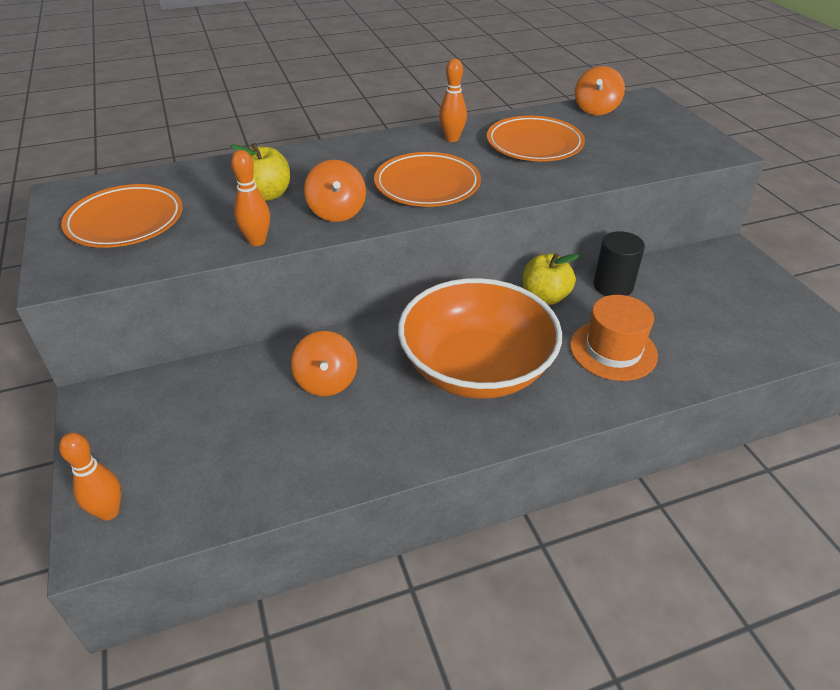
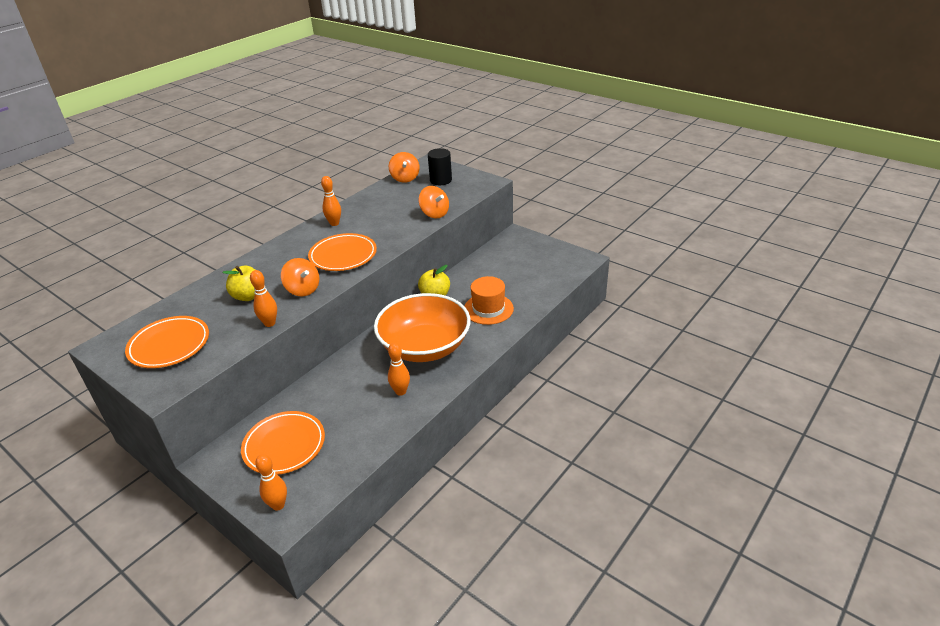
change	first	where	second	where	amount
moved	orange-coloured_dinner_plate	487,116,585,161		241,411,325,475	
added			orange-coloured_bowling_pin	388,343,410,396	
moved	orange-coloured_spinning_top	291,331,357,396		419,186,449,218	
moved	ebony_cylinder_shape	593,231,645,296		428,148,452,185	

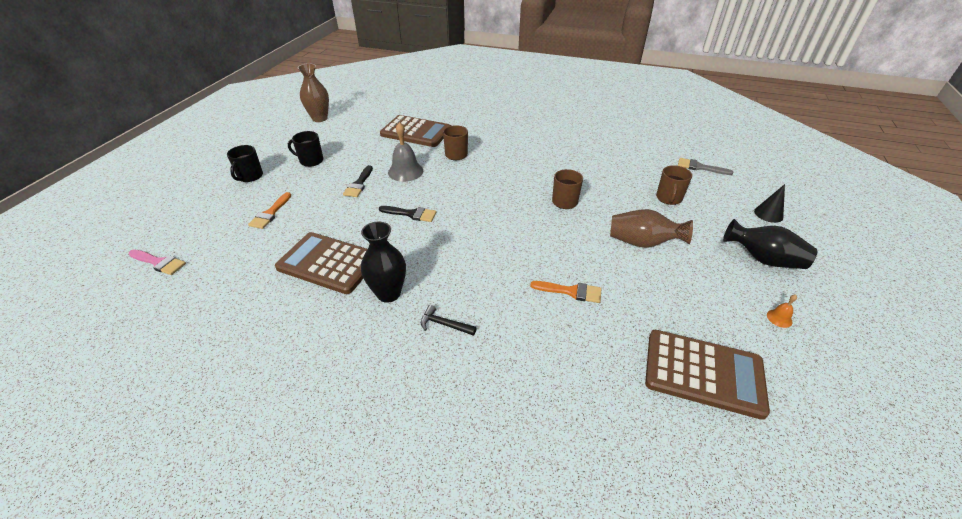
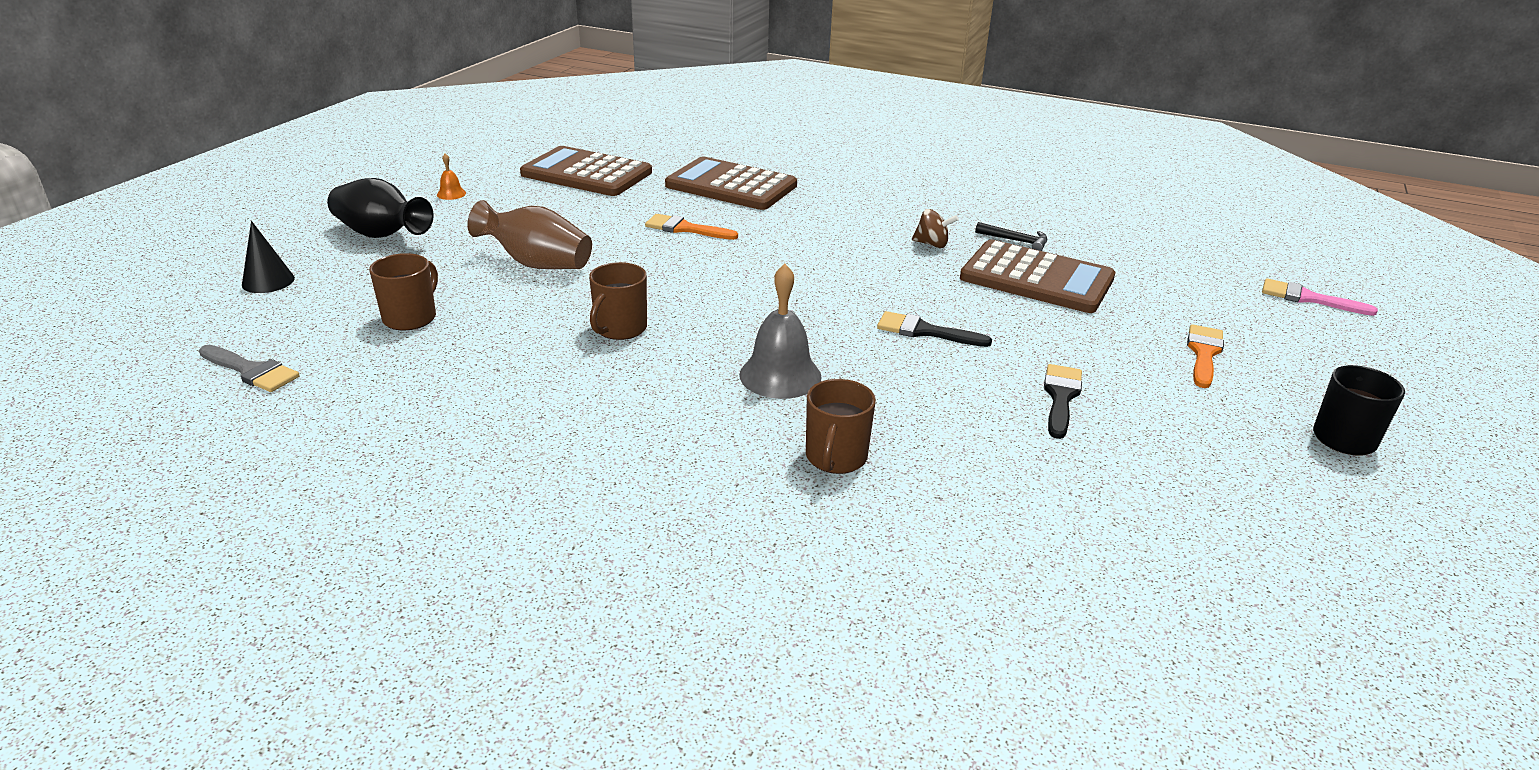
change	first	where	second	where	amount
moved	russet_pocket_calculator	380,115,451,147		665,157,797,210	
moved	gray_school_bell	388,122,423,182		739,264,822,399	
replaced	ebony_vase	361,221,406,303	russet_spinning_top	912,209,958,248	
moved	ebony_claw_hammer	421,305,476,336		975,222,1047,251	
removed	ebony_tea_mug	288,131,323,167			
removed	russet_vase	298,63,329,122			

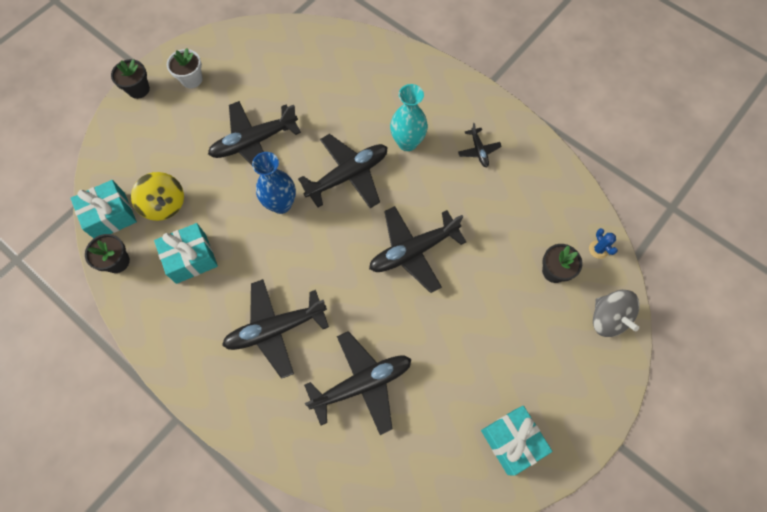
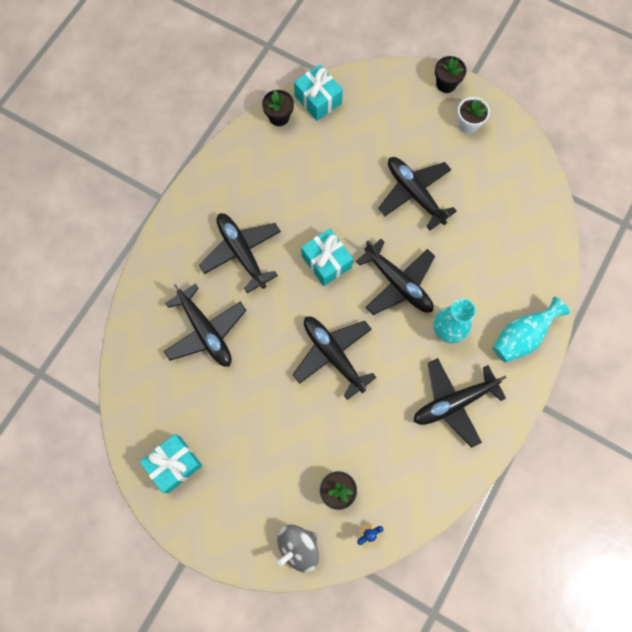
change	first	where	second	where	amount
moved	turquoise_present	154,223,218,284		301,228,353,286	
resized	ebony_plane	458,123,502,167		413,358,506,448	x2.06
added			turquoise_vase	492,297,570,362	
removed	yellow_spinning_top	131,172,184,221			
removed	cobalt_vase	252,152,296,214			

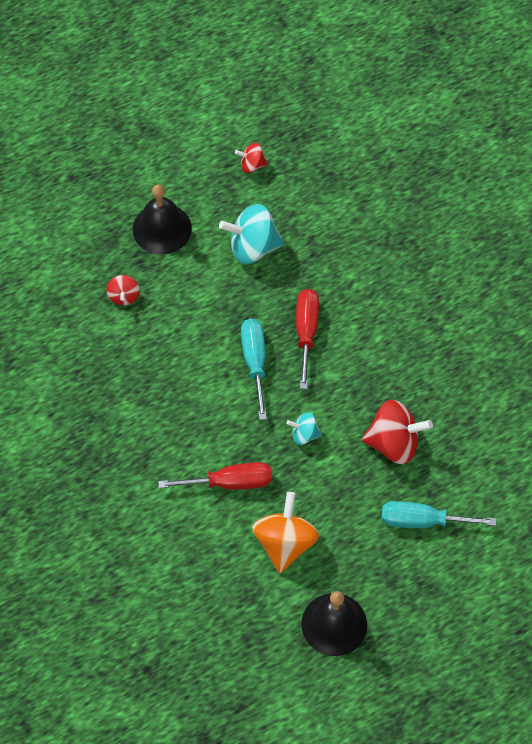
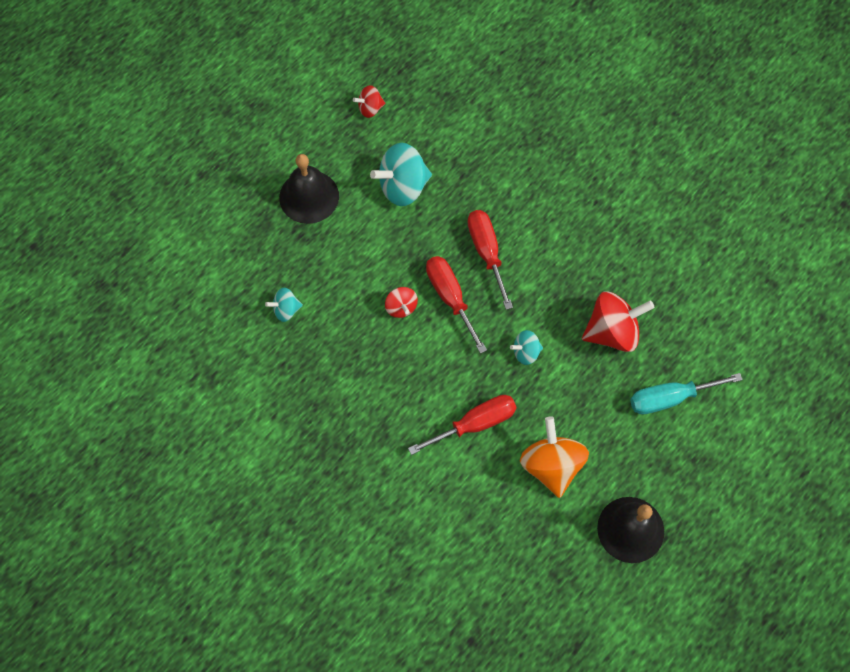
change	first	where	second	where	amount
added			turquoise_spinning_top	265,288,303,322	
moved	scarlet_spinning_top	106,275,140,305		385,287,418,318	
recoloured	turquoise_flat_screwdriver	241,319,267,420	scarlet_flat_screwdriver	426,256,487,354	

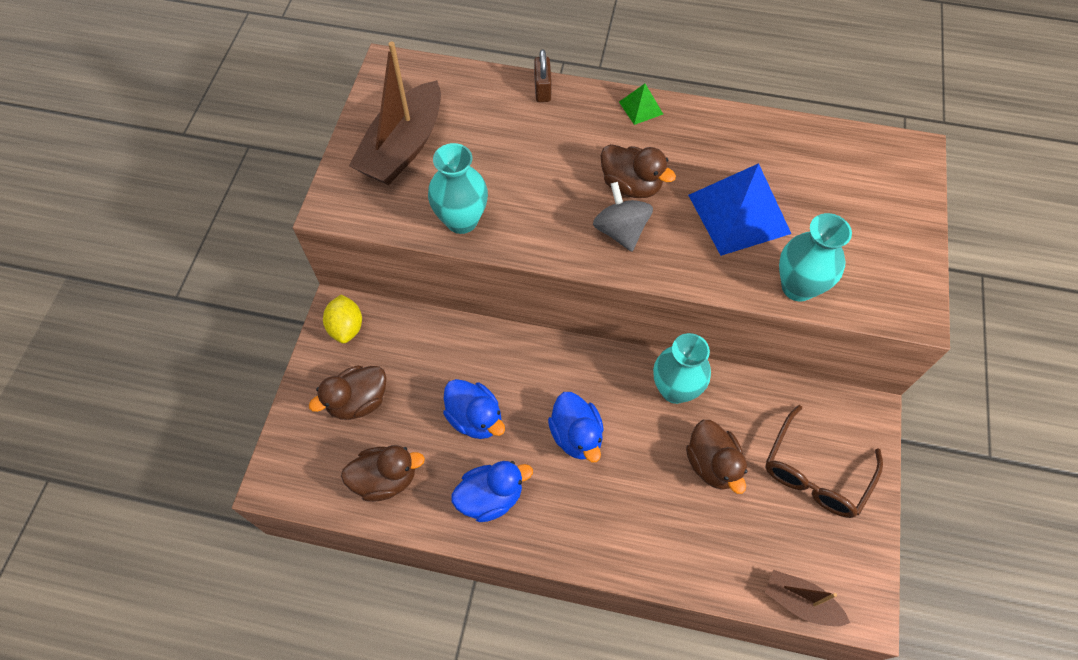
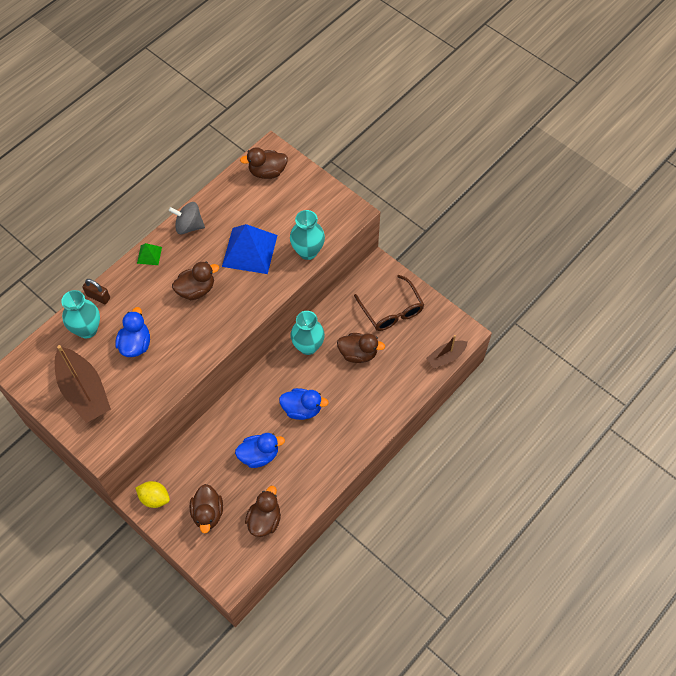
change	first	where	second	where	amount
moved	turquoise_vase	428,143,488,234		61,290,100,338	
moved	cobalt_toy_duck	451,461,533,522		115,307,150,357	
moved	gray_spinning_top	593,182,653,252		169,202,205,234	
added			russet_toy_duck	240,147,288,179	

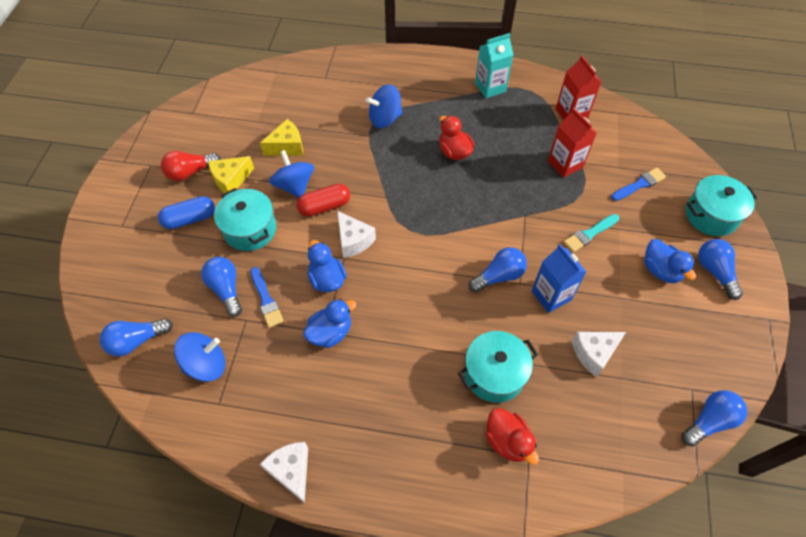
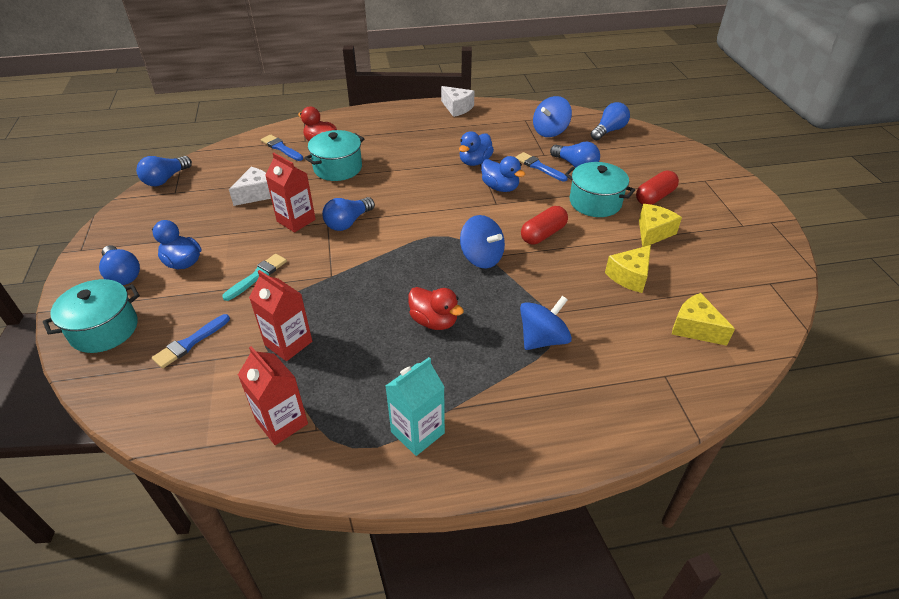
change	first	where	second	where	amount
added			cobalt_paint_brush	261,135,303,161	
recoloured	cobalt_juice_carton	532,244,586,313	scarlet_juice_carton	265,153,316,233	
moved	cobalt_spinning_top	269,150,314,198		460,215,505,268	
recoloured	cobalt_capsule	158,196,215,229	scarlet_capsule	636,171,679,205	
added			yellow_cheese_wedge	672,293,735,346	
removed	scarlet_bulb	161,151,221,181			
removed	white_cheese_wedge	337,211,376,258			

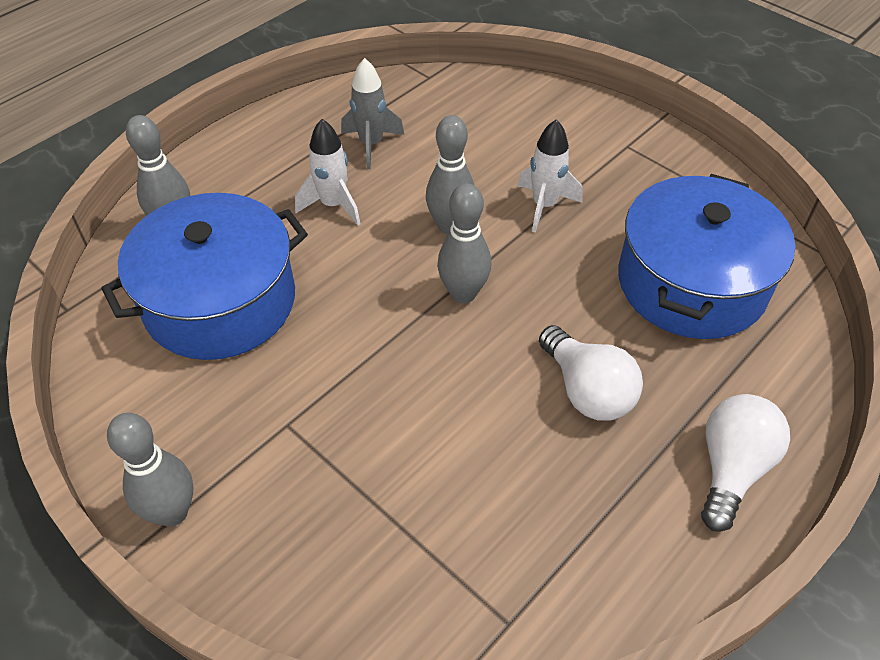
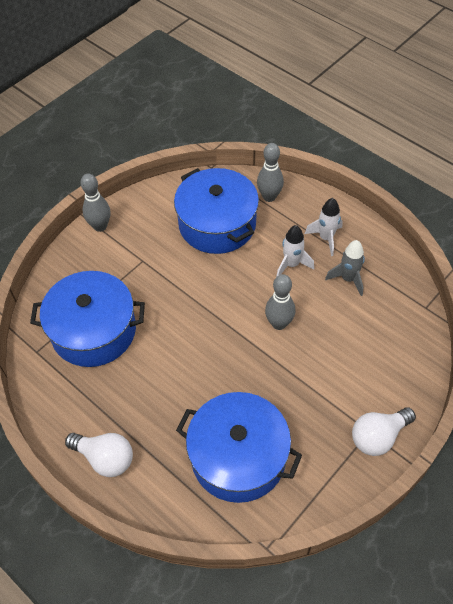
change	first	where	second	where	amount
added			cobalt_pot	30,271,145,367	
moved	white_toy_rocket	517,119,583,233		305,198,343,256	
moved	white_bulb	539,325,643,420		352,407,416,456	
removed	gray_bowling_pin	437,183,491,303			

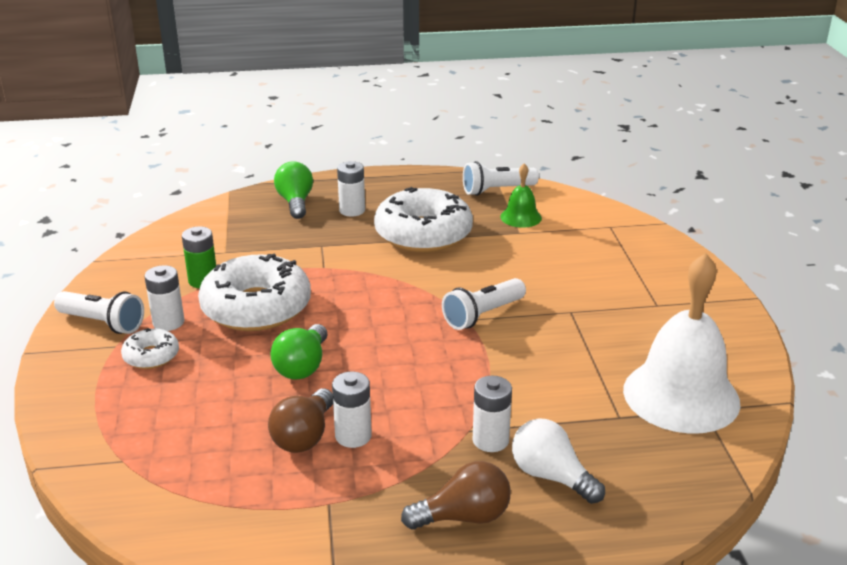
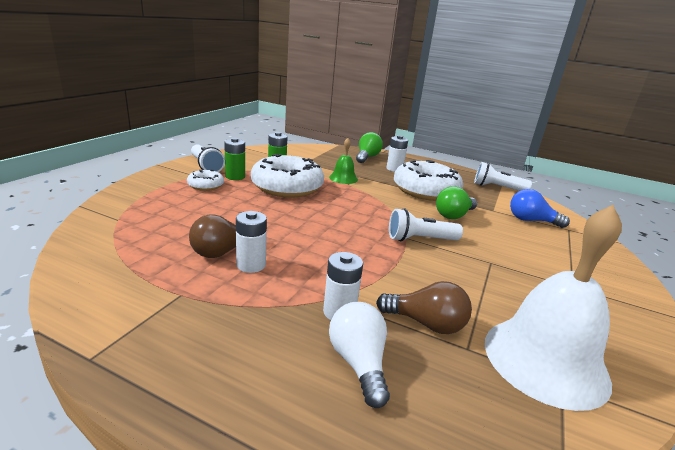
change	first	where	second	where	amount
recoloured	white_battery	145,265,184,331	leaf-green_battery	224,138,245,180	
moved	leaf-green_school_bell	500,163,542,228		329,138,358,184	
moved	russet_bulb	401,461,511,530		376,281,472,334	
moved	leaf-green_bulb	270,324,327,380		436,187,477,219	
added			cobalt_bulb	510,189,570,228	

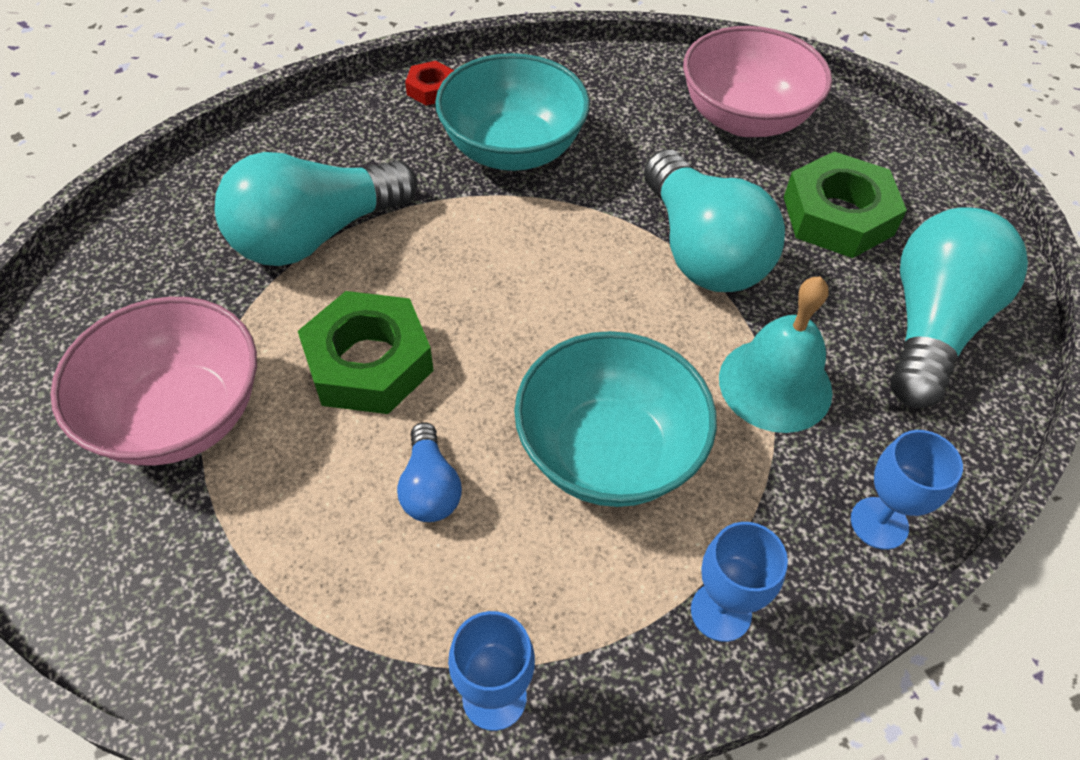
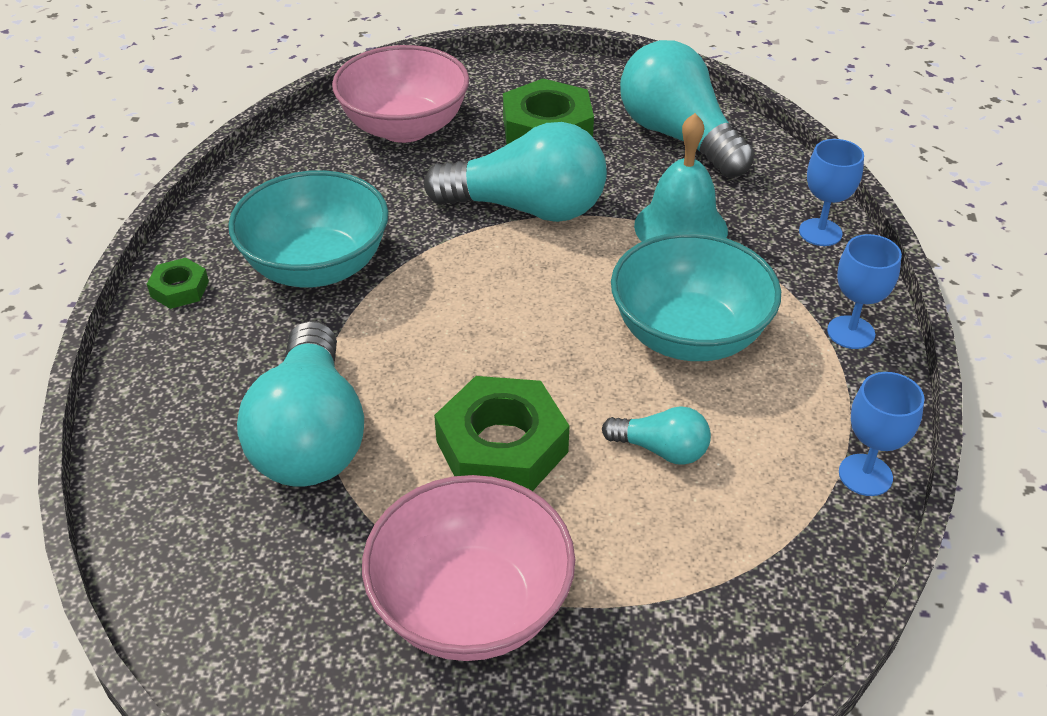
change	first	where	second	where	amount
recoloured	scarlet_hex_nut	405,61,454,106	leaf-green_hex_nut	147,258,209,309	
recoloured	cobalt_bulb	397,422,462,522	turquoise_bulb	602,406,711,465	

